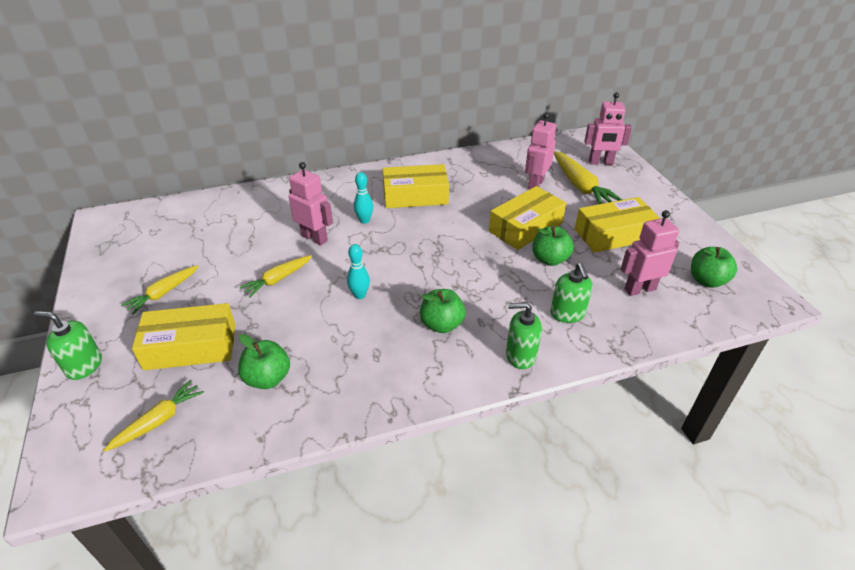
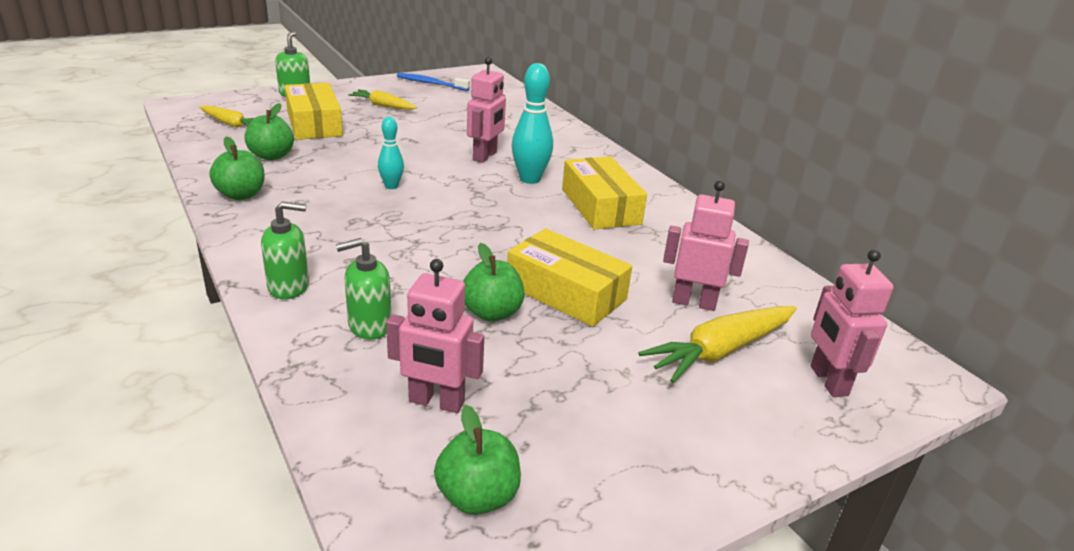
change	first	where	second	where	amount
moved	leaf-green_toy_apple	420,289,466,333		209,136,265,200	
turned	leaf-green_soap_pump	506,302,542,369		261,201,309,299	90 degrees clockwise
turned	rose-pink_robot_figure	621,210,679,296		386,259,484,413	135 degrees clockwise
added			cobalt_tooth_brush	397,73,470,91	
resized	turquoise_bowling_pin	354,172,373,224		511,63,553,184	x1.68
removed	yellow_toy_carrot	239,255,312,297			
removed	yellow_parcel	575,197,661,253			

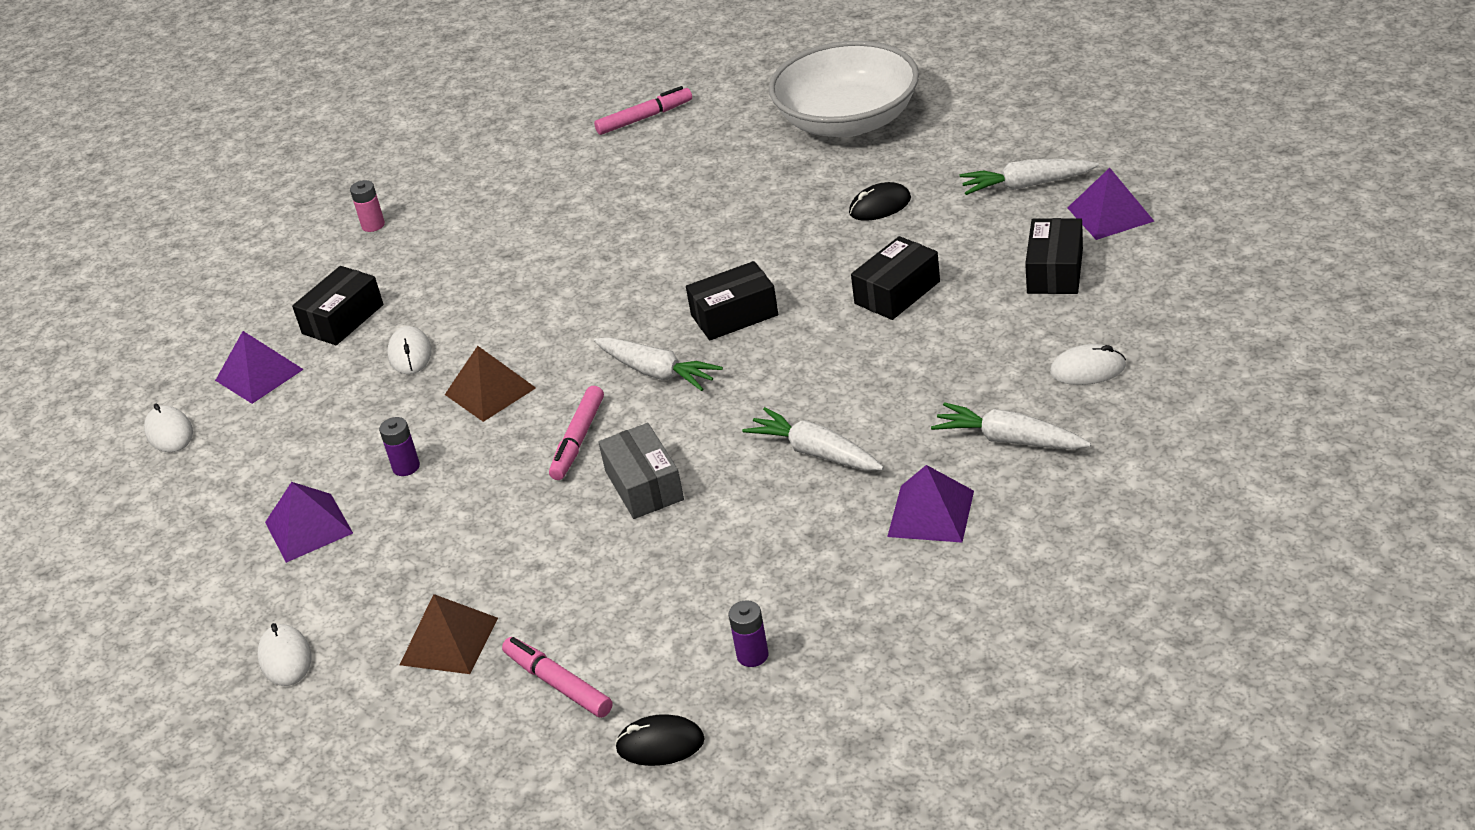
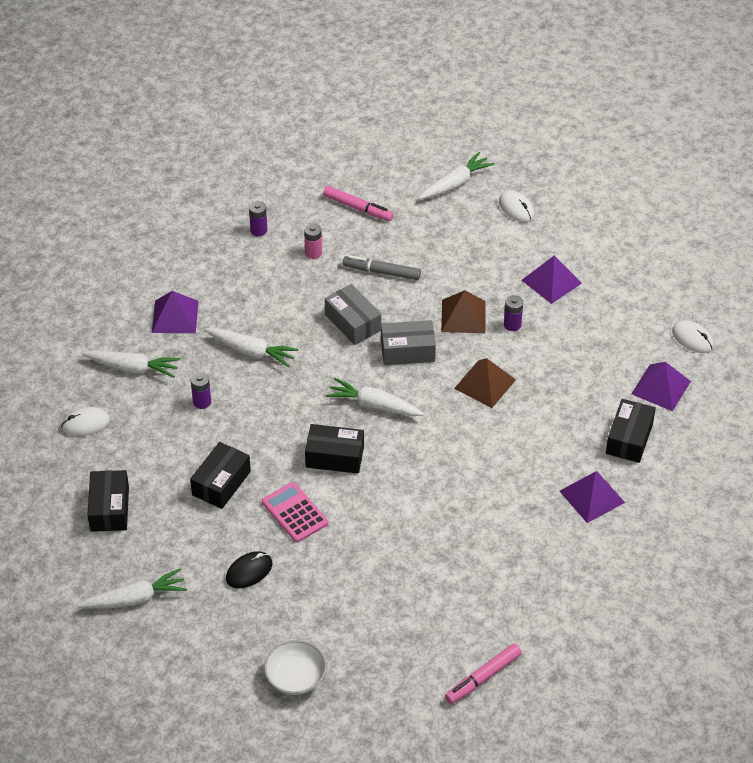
change	first	where	second	where	amount
added			royal_purple_battery	191,372,211,409	
added			rose-pink_pocket_calculator	262,482,328,543	
resized	white_deep_dish	769,41,919,137		264,640,327,695	x0.48
moved	rose-pink_battery	350,180,385,232		304,223,322,259	
turned	ebony_parcel	686,261,778,340		305,424,364,474	45 degrees clockwise
added			gray_marker_pen	343,255,421,280	
replaced	rose-pink_marker_pen	549,386,604,480	gray_parcel	381,320,436,365	
added			white_toy_carrot	419,152,495,200	
moved	russet_pyramid_shape	400,594,498,674		441,290,486,333	
moved	royal_purple_pyramid_shape	1068,168,1154,240		559,471,625,523	
removed	white_mouse	387,326,432,374			
removed	ebony_mouse	615,714,705,766			

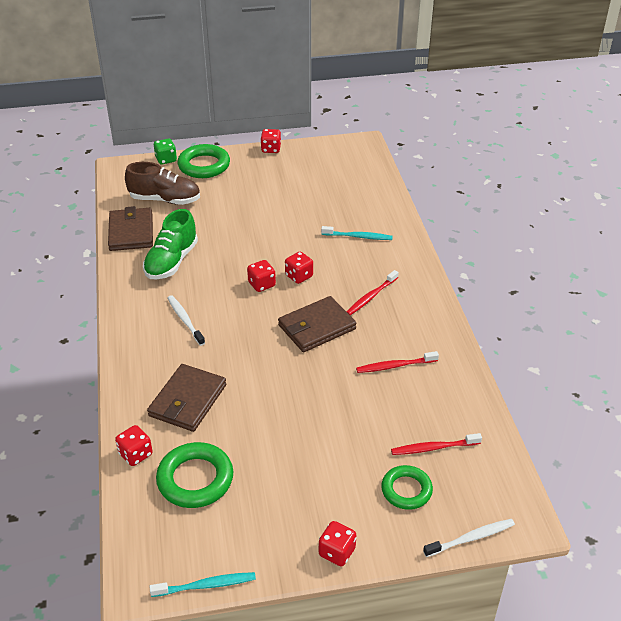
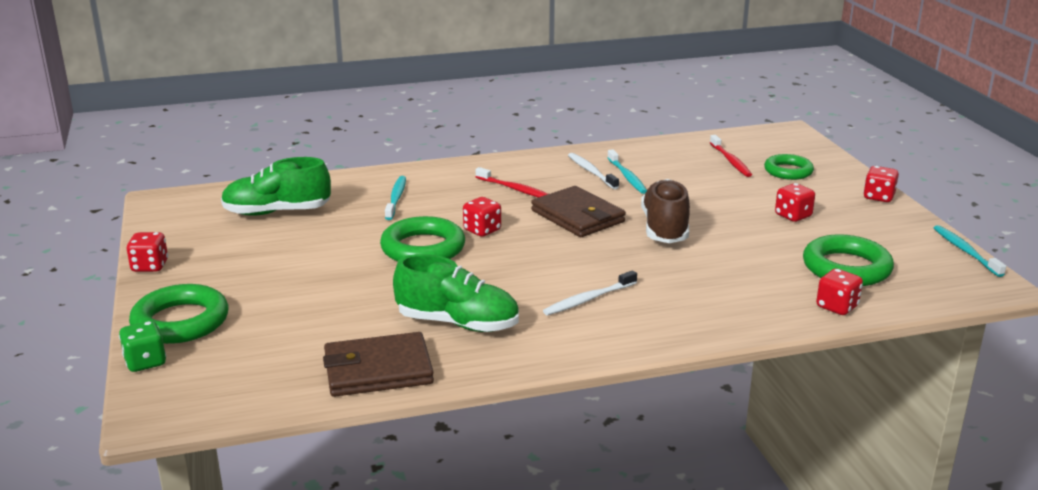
change	first	where	second	where	amount
added			leaf-green_shoe	221,157,331,216	
added			leaf-green_torus	380,216,465,262	
moved	white_tooth_brush	423,519,515,557		568,153,619,189	
recoloured	scarlet_tooth_brush	356,351,439,373	turquoise_tooth_brush	607,149,647,194	
moved	russet_shoe	125,162,200,205		641,179,690,243	
moved	scarlet_die	247,260,276,292		775,183,815,222	
removed	russet_wallet	147,364,226,432			

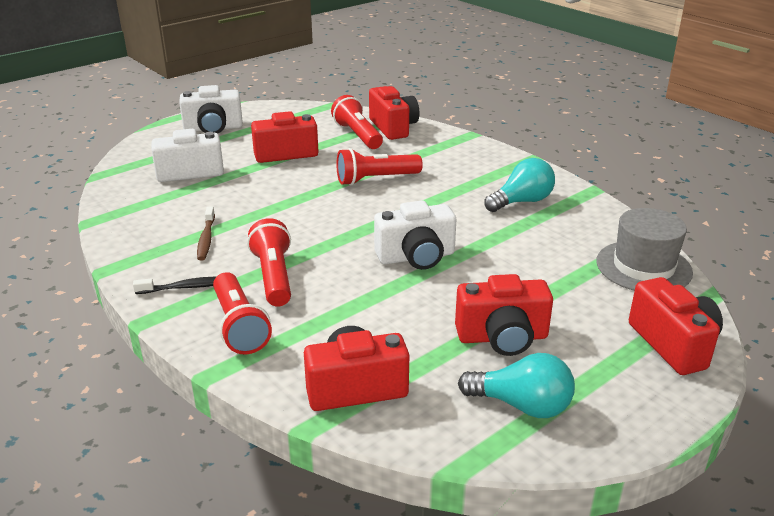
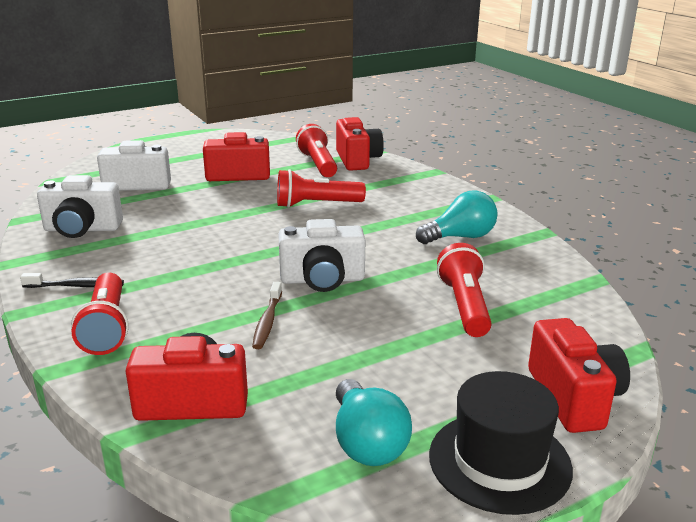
change	first	where	second	where	amount
moved	white_camera	179,85,243,134		37,175,123,238	
moved	russet_tooth_brush	197,207,215,261		252,282,282,349	
turned	turquoise_bulb	458,353,575,418		336,379,412,466	45 degrees clockwise
added			ebony_top_hat	429,371,573,515	
moved	scarlet_pocket_torch	247,218,291,307		437,243,492,337	
removed	scarlet_camera	455,274,553,356			
removed	gray_top_hat	596,208,693,291			

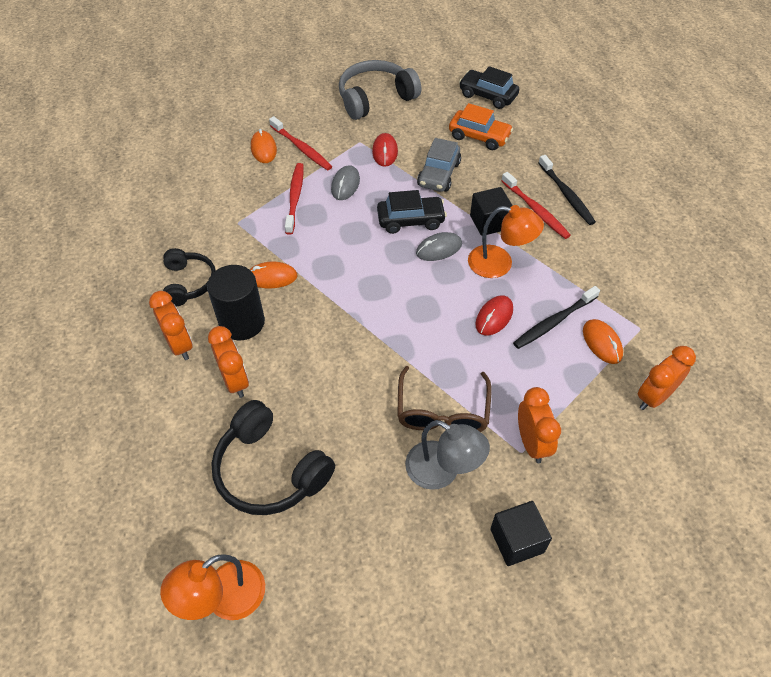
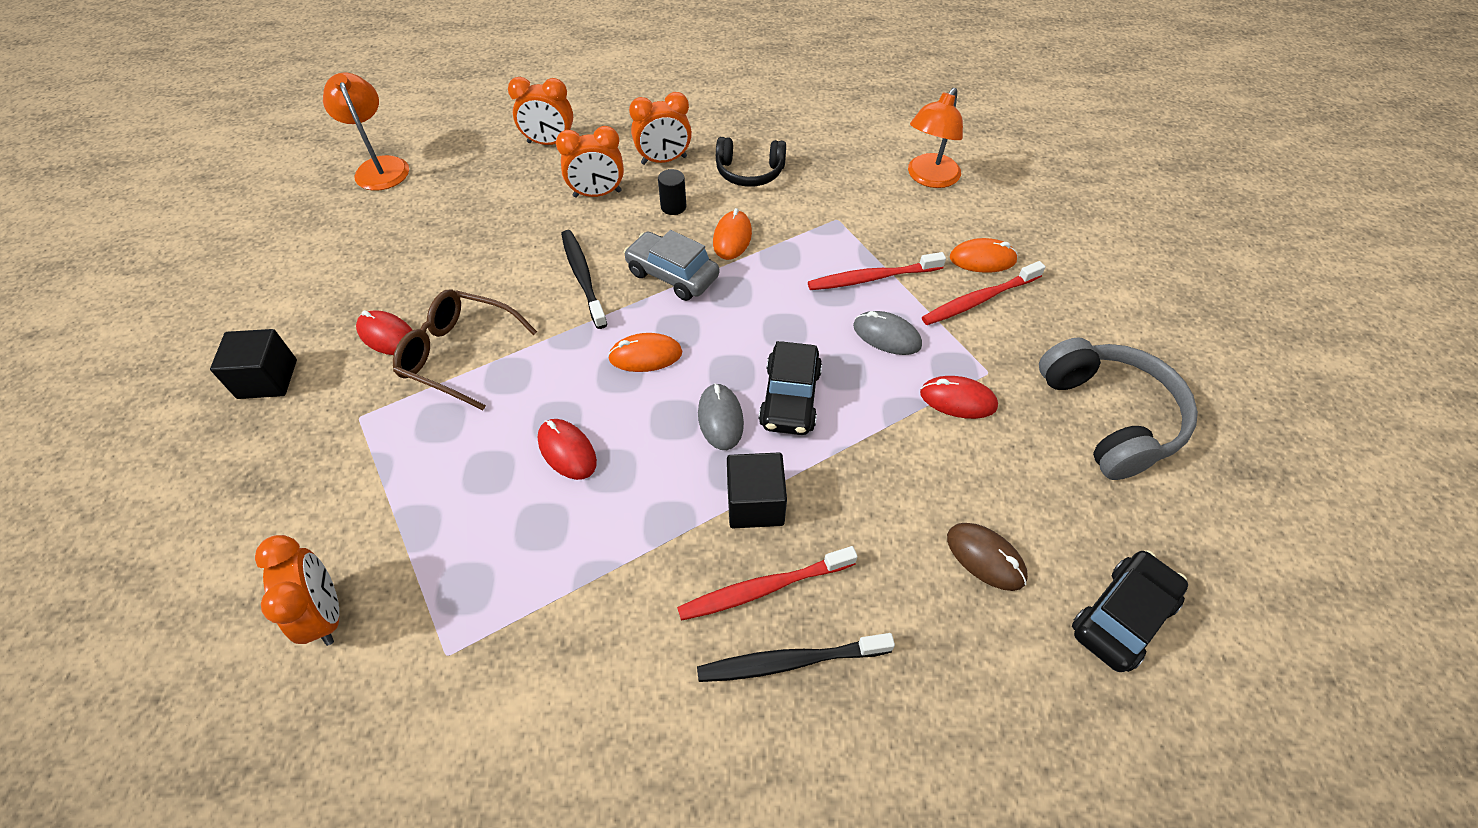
change	first	where	second	where	amount
replaced	gray_desk_lamp	405,420,490,490	scarlet_mouse	356,310,412,355	
moved	orange-coloured_bedside_clock	518,387,561,463		508,77,573,145	
moved	ebony_tooth_brush	513,286,600,349		561,230,607,329	
moved	orange-coloured_mouse	583,319,623,364		608,333,682,372	
moved	gray_car	417,138,461,192		624,230,719,301	
resized	ebony_cylinder_shape	207,265,265,340		658,169,686,215	x0.48
turned	scarlet_tooth_brush	285,163,303,235		808,252,946,290	150 degrees clockwise
moved	orange-coloured_desk_lamp	468,205,544,278		908,88,963,188	
replaced	orange-coloured_car	449,103,513,150	russet_mouse	947,523,1028,591	
removed	ebony_over-ear_headphones	211,400,335,515			

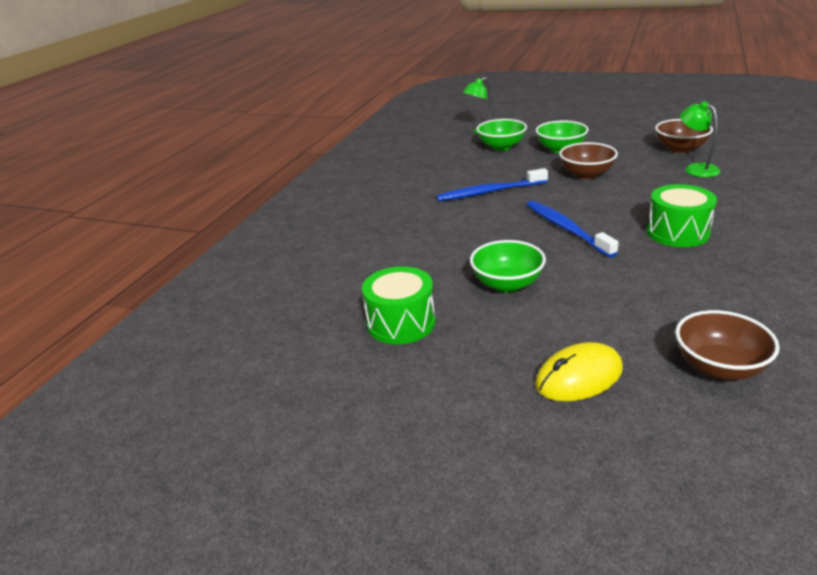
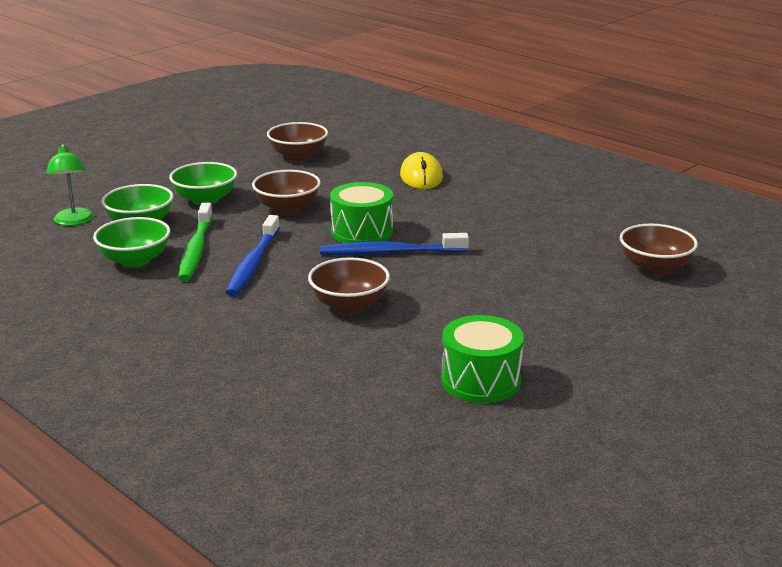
change	first	where	second	where	amount
moved	leaf-green_deep_dish	470,240,546,293		93,217,170,268	
added			leaf-green_tooth_brush	178,203,213,281	
added			russet_deep_dish	308,257,390,313	
moved	leaf-green_drum	647,184,717,247		330,182,393,243	
moved	yellow_mouse	535,342,623,402		400,152,443,189	
removed	leaf-green_desk_lamp	680,102,720,177			

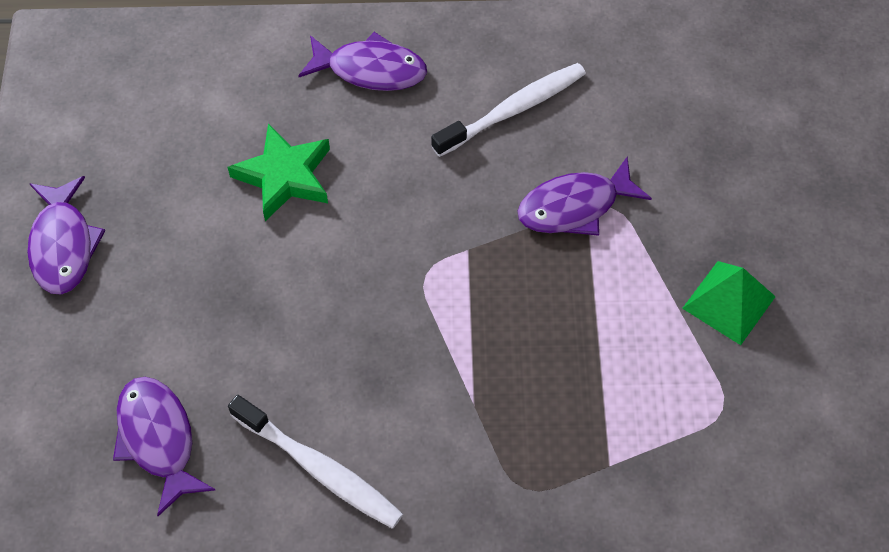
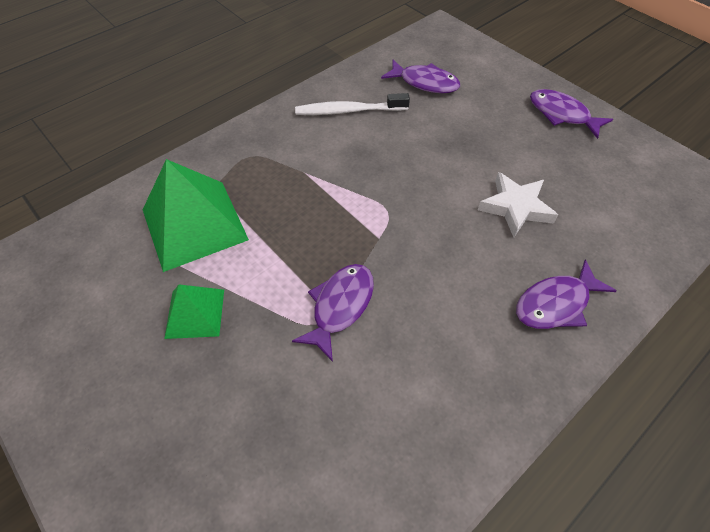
change	first	where	second	where	amount
added			leaf-green_pyramid_shape	143,159,249,272	
recoloured	leaf-green_five-pointed_star	228,123,330,221	white_five-pointed_star	478,172,558,238	
removed	white_tooth_brush	431,63,586,157			

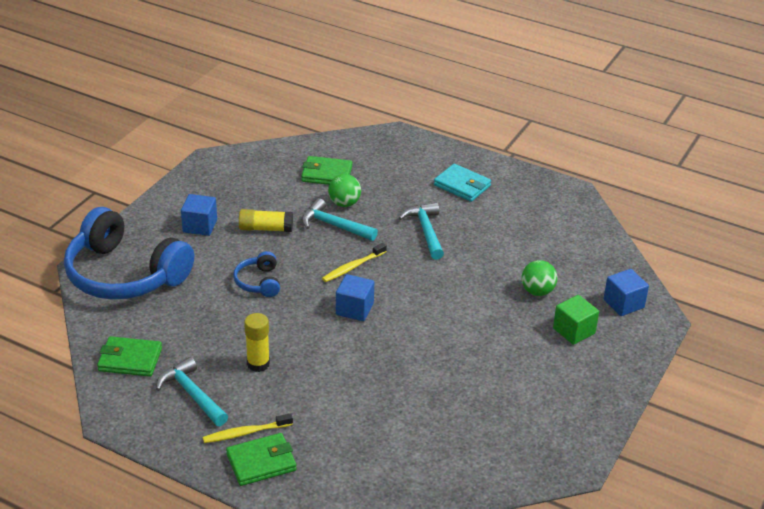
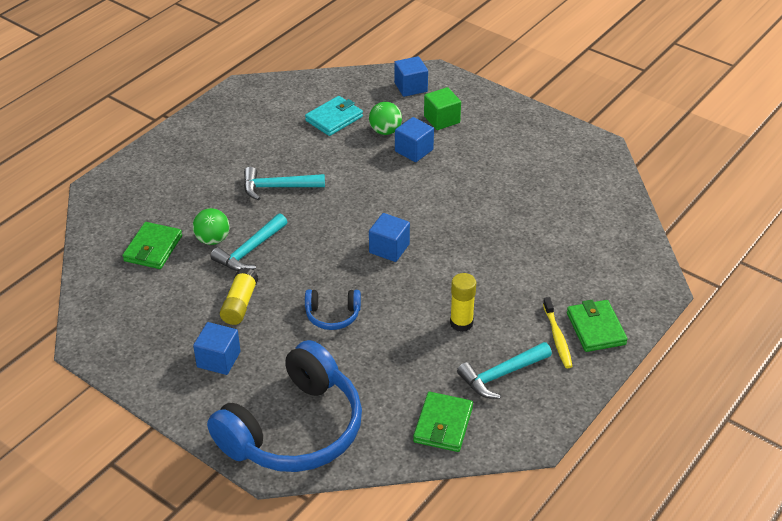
change	first	where	second	where	amount
moved	turquoise_wallet	434,164,491,202		305,96,363,136	
added			cobalt_block	395,117,434,162	
removed	yellow_tooth_brush	322,243,387,282			

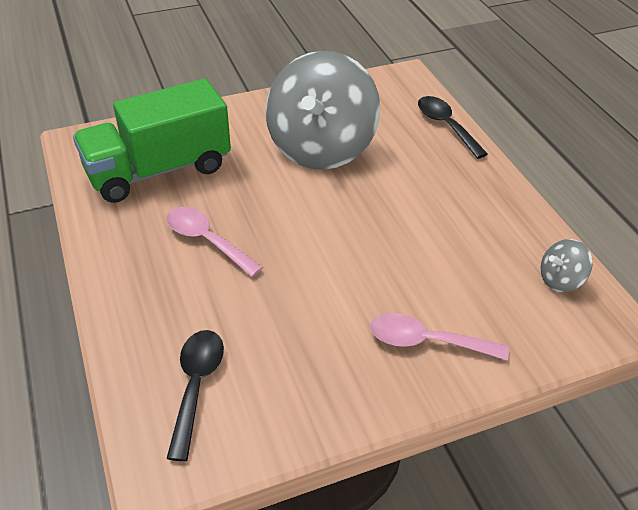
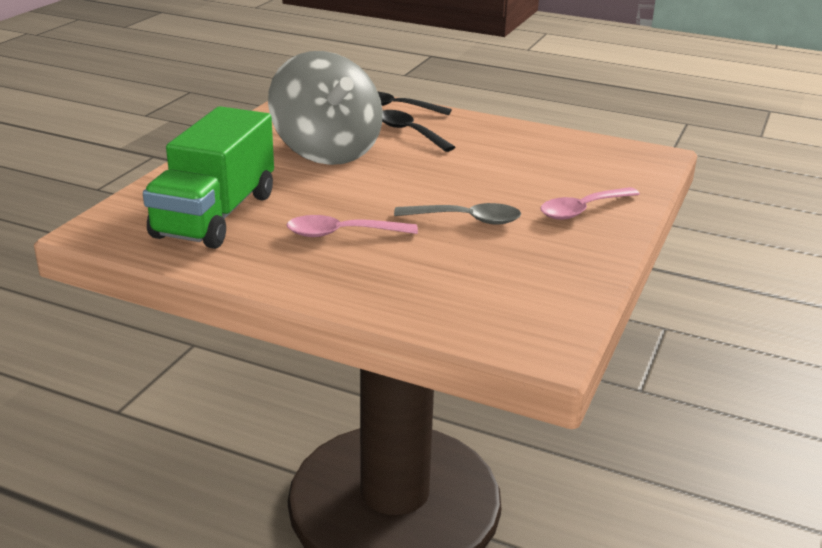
change	first	where	second	where	amount
moved	ebony_teaspoon	166,330,224,461		382,110,455,152	
added			gray_teaspoon	394,203,521,225	
removed	gray_spinning_top	541,239,593,292			

